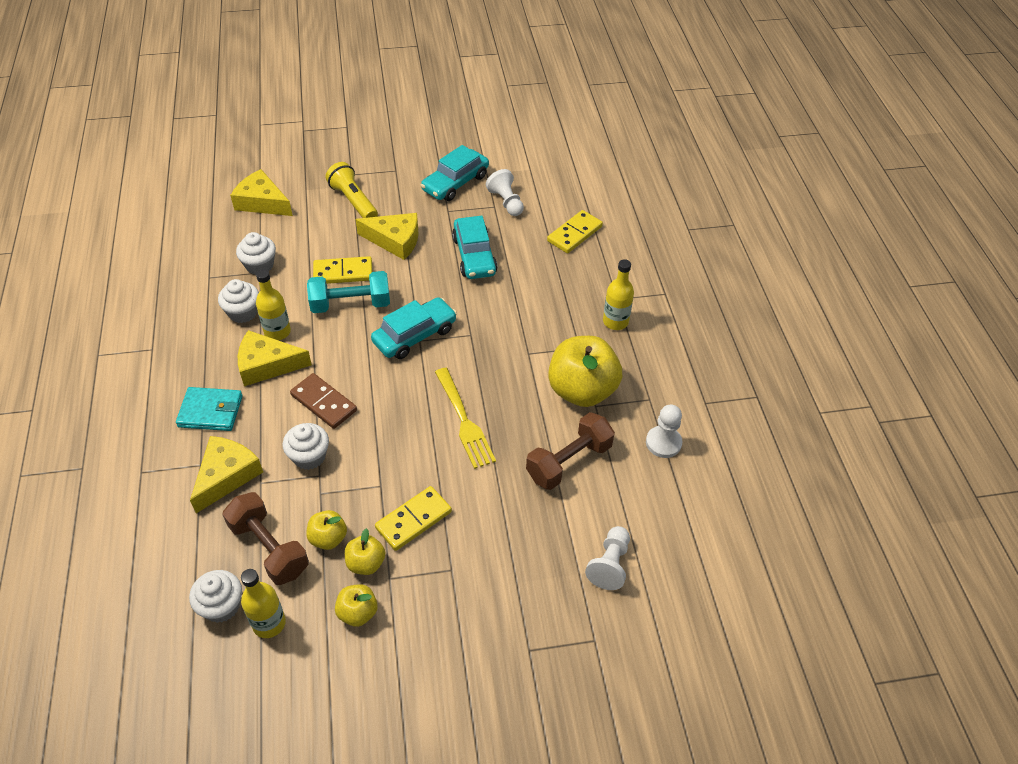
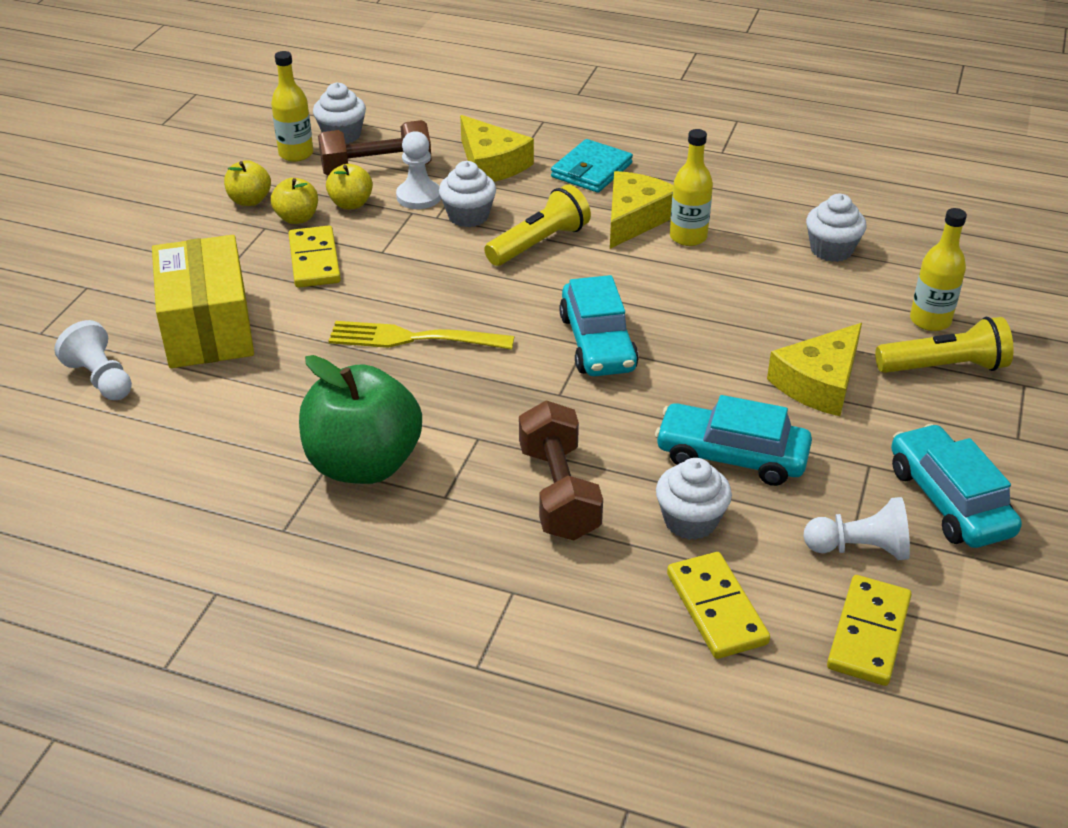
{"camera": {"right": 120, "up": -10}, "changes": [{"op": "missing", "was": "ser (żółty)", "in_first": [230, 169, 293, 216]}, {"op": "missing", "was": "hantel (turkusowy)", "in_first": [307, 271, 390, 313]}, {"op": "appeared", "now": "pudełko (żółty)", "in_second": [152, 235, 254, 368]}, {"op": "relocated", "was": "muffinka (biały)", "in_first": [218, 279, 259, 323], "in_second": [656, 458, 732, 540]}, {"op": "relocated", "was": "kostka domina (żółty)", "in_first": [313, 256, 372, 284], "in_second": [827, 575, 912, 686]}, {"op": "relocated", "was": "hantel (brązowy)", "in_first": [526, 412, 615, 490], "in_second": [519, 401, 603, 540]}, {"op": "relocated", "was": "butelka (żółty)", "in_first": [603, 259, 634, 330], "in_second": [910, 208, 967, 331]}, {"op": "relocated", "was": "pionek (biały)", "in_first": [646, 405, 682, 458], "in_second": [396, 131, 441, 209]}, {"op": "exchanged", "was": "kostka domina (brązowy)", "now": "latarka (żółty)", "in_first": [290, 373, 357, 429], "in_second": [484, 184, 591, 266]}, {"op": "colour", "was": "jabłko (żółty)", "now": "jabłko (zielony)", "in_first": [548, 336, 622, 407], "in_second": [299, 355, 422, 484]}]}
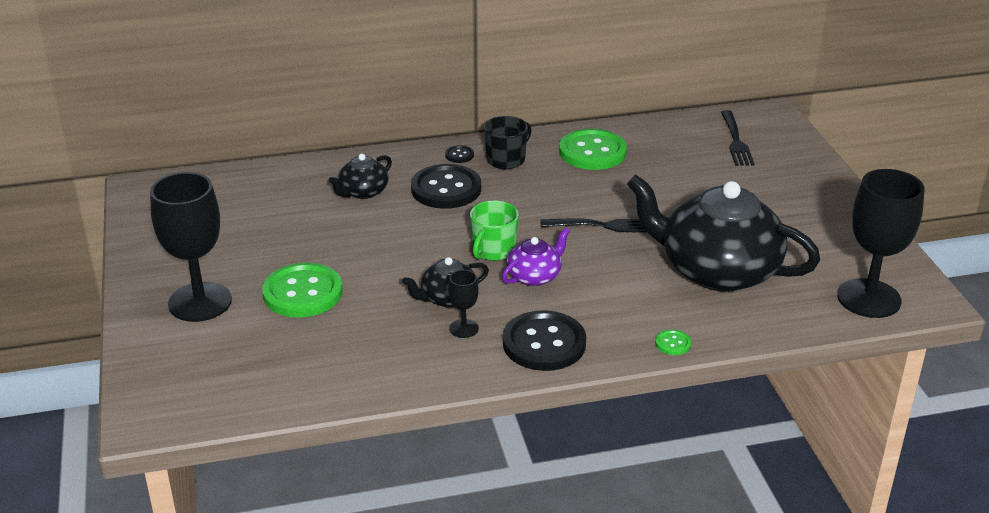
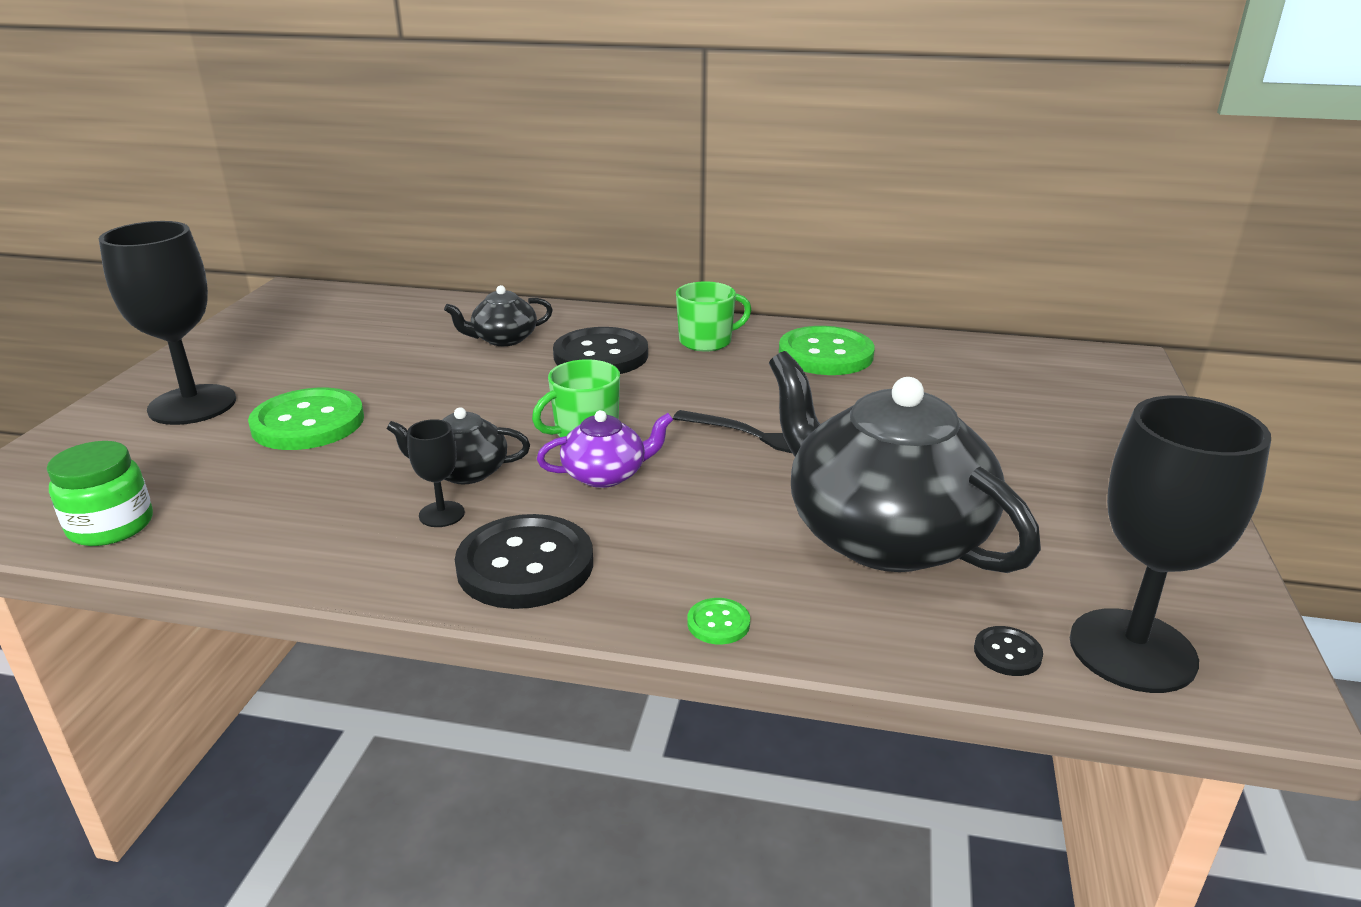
{"camera": {"right": 25, "up": -5}, "changes": [{"op": "missing", "was": "widelec (czarny)", "in_first": [721, 110, 754, 166]}, {"op": "appeared", "now": "słoik (zielony)", "in_second": [47, 441, 153, 546]}, {"op": "relocated", "was": "guzik (czarny)", "in_first": [445, 145, 474, 163], "in_second": [974, 626, 1043, 676]}, {"op": "colour", "was": "kubek (czarny)", "now": "kubek (zielony)", "in_first": [484, 116, 531, 169], "in_second": [676, 281, 752, 352]}]}
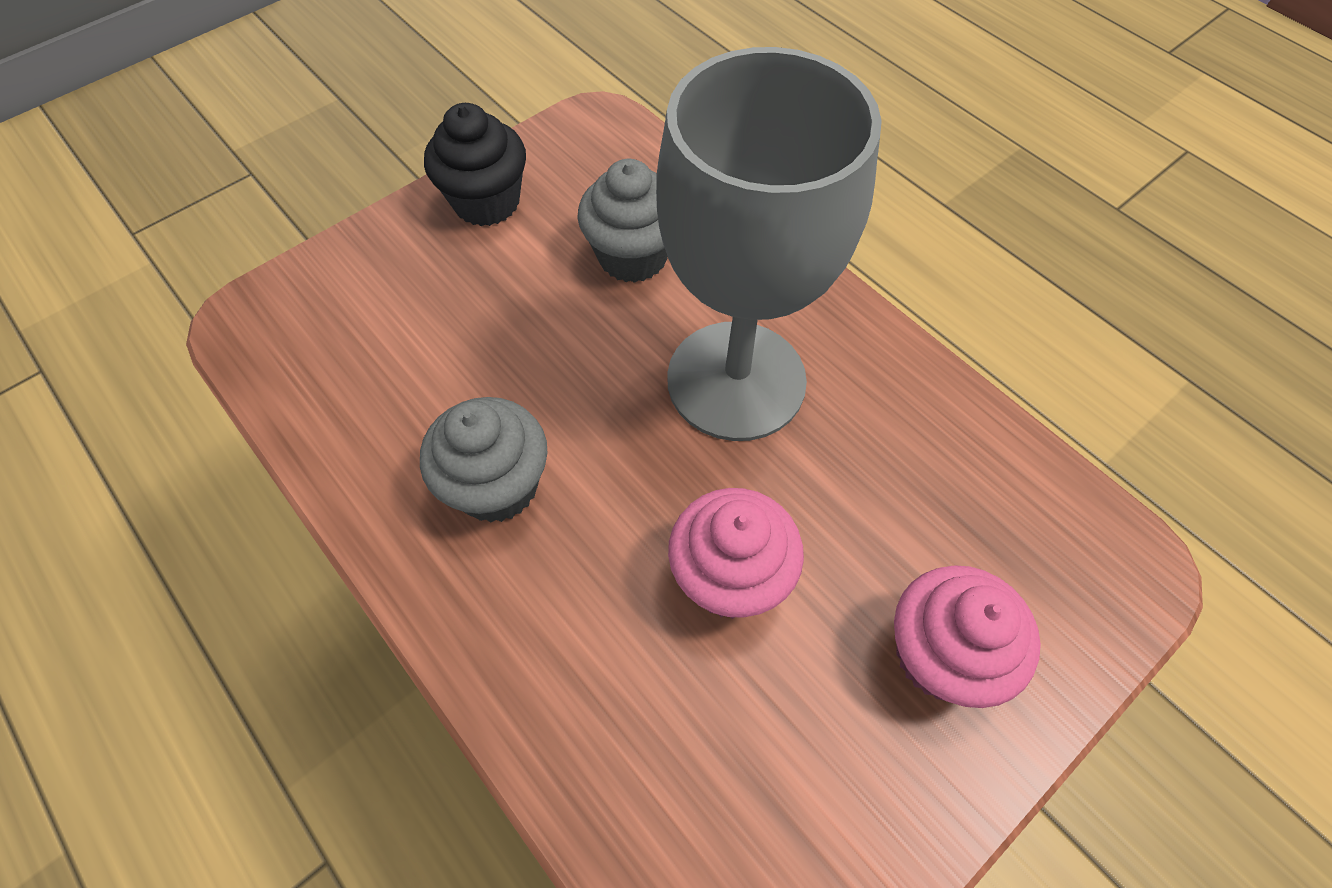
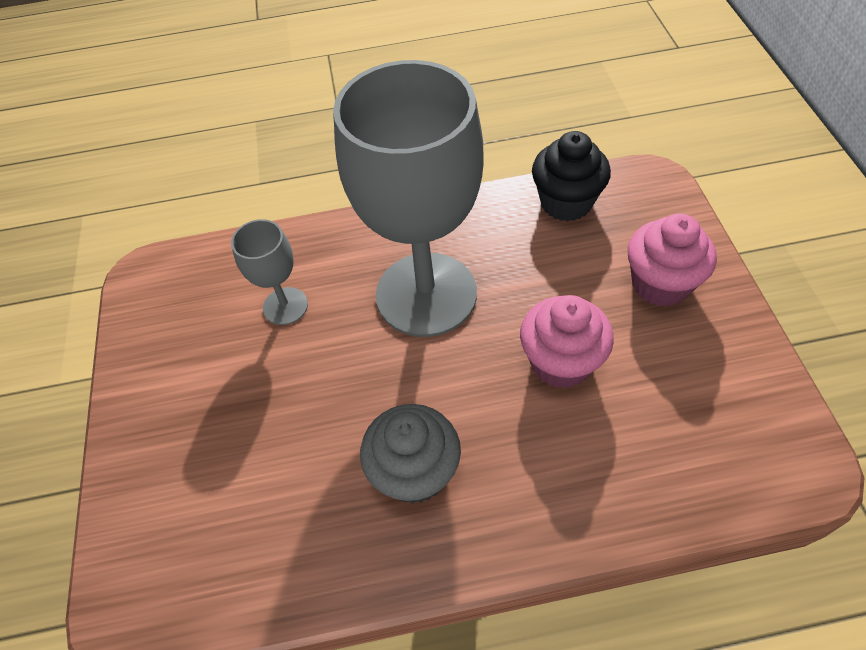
{"camera": {"right": -55, "up": -5}, "changes": [{"op": "relocated", "was": "muffinka (czarny)", "in_first": [424, 103, 526, 226], "in_second": [532, 131, 611, 222]}, {"op": "exchanged", "was": "muffinka (szary)", "now": "kielich (szary)", "in_first": [577, 159, 668, 283], "in_second": [231, 219, 308, 325]}]}
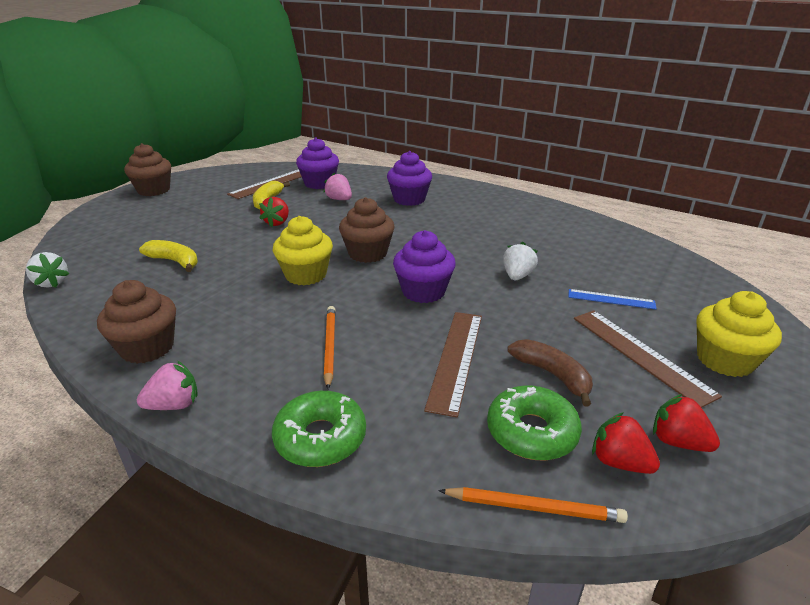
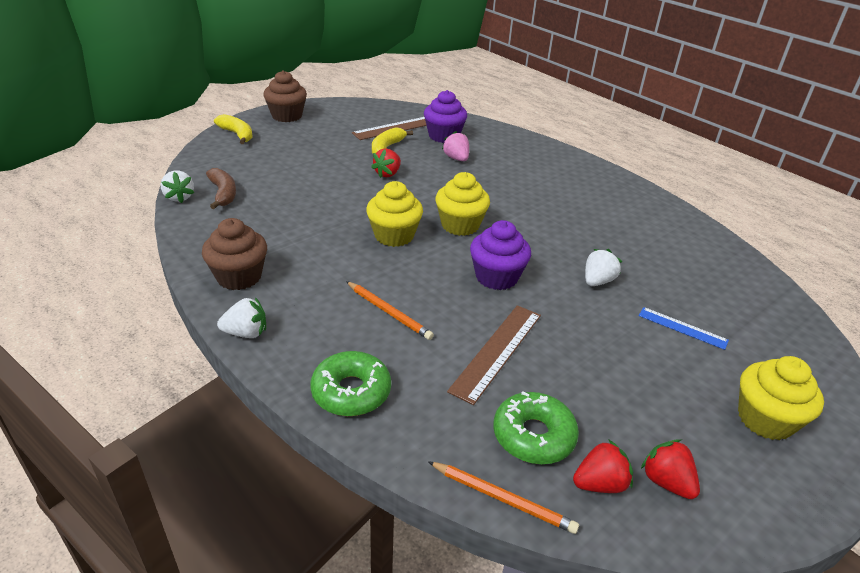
{"camera": {"right": 15, "up": 5}, "changes": [{"op": "missing", "was": "muffinka (fioletowy)", "in_first": [387, 151, 432, 206]}, {"op": "missing", "was": "linijka (brązowy)", "in_first": [574, 310, 722, 408]}, {"op": "relocated", "was": "banan (żółty)", "in_first": [139, 240, 198, 272], "in_second": [214, 114, 253, 144]}, {"op": "relocated", "was": "banan (brązowy)", "in_first": [508, 339, 593, 406], "in_second": [206, 168, 236, 209]}, {"op": "colour", "was": "truskawka (różowy)", "now": "truskawka (biały)", "in_first": [137, 361, 198, 410], "in_second": [217, 297, 266, 338]}, {"op": "colour", "was": "muffinka (brązowy)", "now": "muffinka (żółty)", "in_first": [339, 197, 395, 263], "in_second": [435, 172, 490, 236]}, {"op": "spun", "was": "ołówek (pomarańczowy)", "in_first": [324, 306, 336, 389], "in_second": [346, 281, 434, 340], "clockwise": 120}, {"op": "spun", "was": "truskawka (czerwony)", "in_first": [592, 412, 660, 474], "in_second": [573, 439, 633, 493], "clockwise": 105}]}
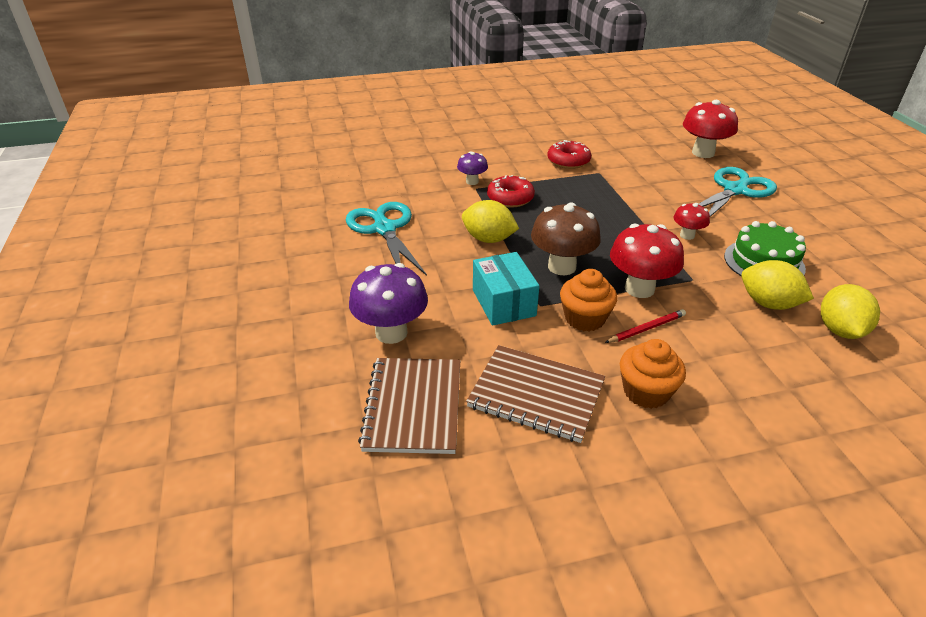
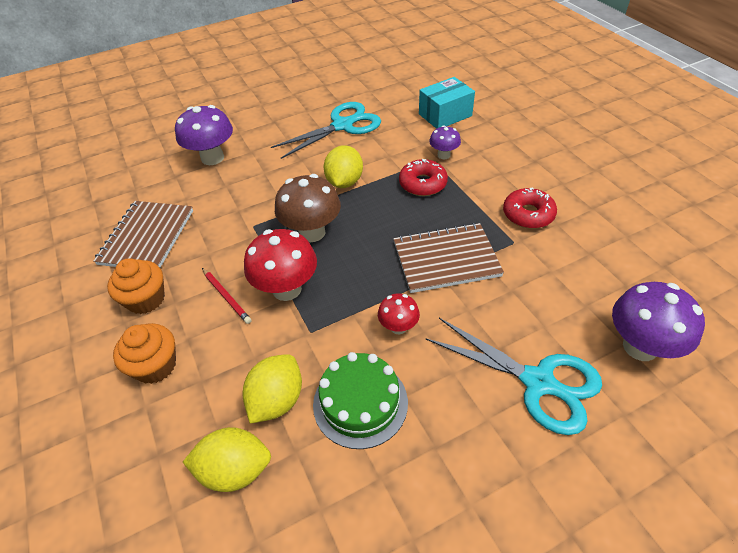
{"camera": {"right": 80, "up": 10}, "changes": [{"op": "relocated", "was": "zeszyt (brązowy)", "in_first": [358, 358, 460, 454], "in_second": [393, 223, 504, 293]}, {"op": "relocated", "was": "pudełko (turkusowy)", "in_first": [473, 252, 539, 326], "in_second": [419, 77, 475, 129]}, {"op": "relocated", "was": "muffinka (pomarańczowy)", "in_first": [560, 269, 617, 332], "in_second": [113, 323, 176, 384]}, {"op": "colour", "was": "grzyb (czerwony)", "now": "grzyb (fioletowy)", "in_first": [683, 100, 738, 158], "in_second": [612, 282, 705, 361]}]}
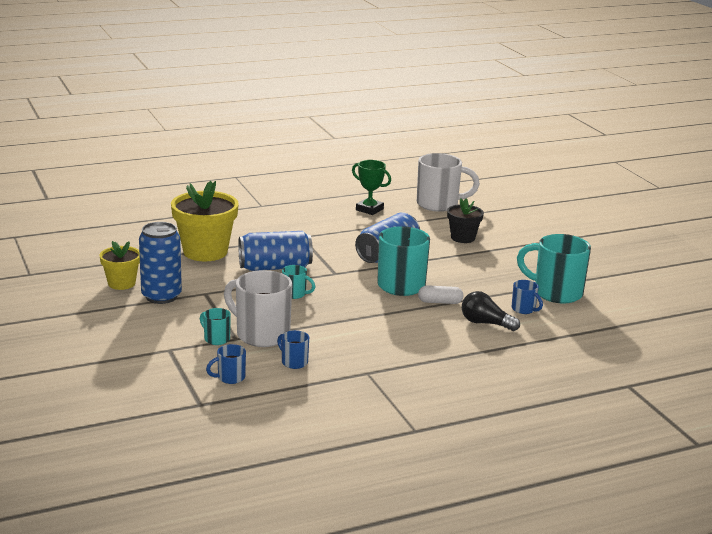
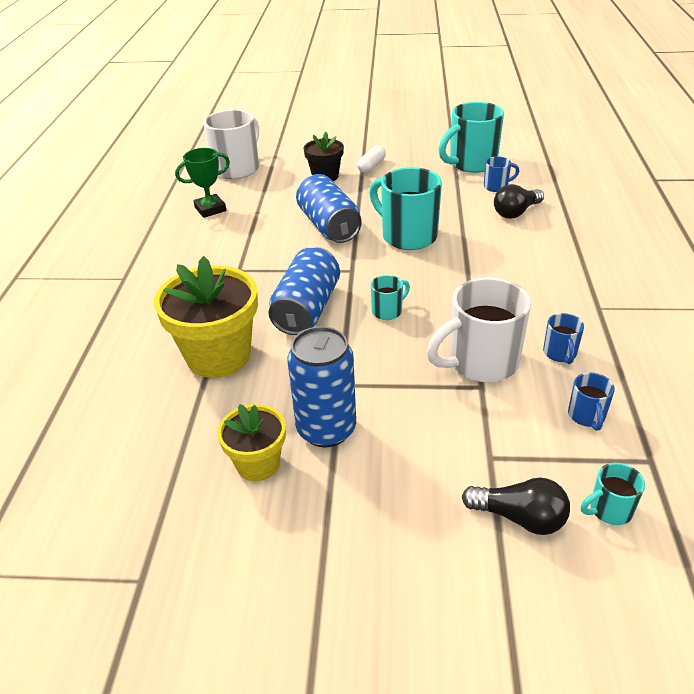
{"camera": {"right": -60, "up": 15}, "changes": [{"op": "appeared", "now": "żarówka (czarny)", "in_second": [462, 478, 570, 535]}, {"op": "relocated", "was": "kubek (turkusowy)", "in_first": [200, 308, 231, 345], "in_second": [581, 463, 645, 525]}, {"op": "relocated", "was": "kapsułka (biały)", "in_first": [418, 285, 463, 304], "in_second": [357, 145, 386, 173]}, {"op": "spun", "was": "kubek (niebieski)", "in_first": [277, 330, 309, 369], "in_second": [543, 313, 584, 364], "clockwise": -75}]}
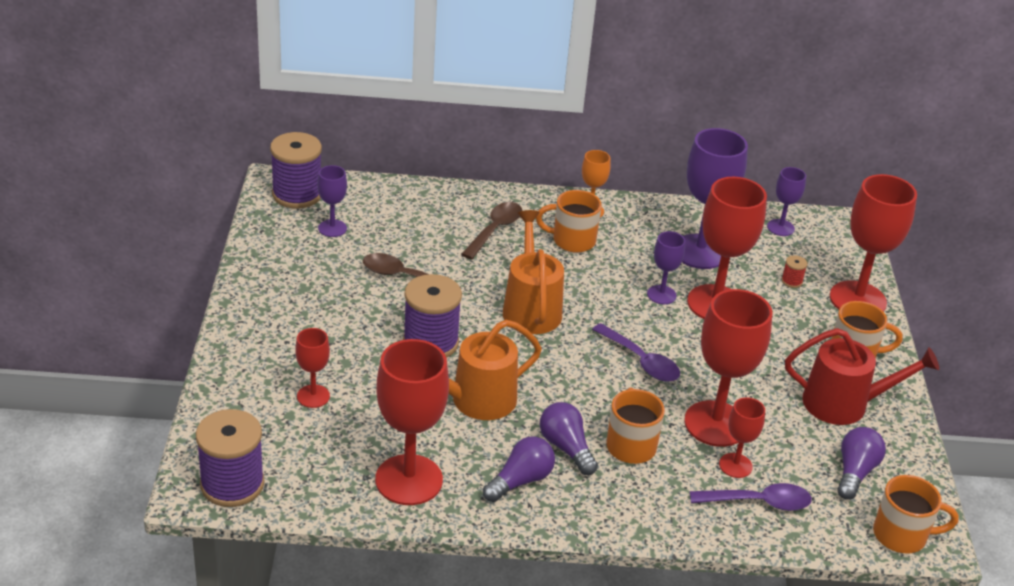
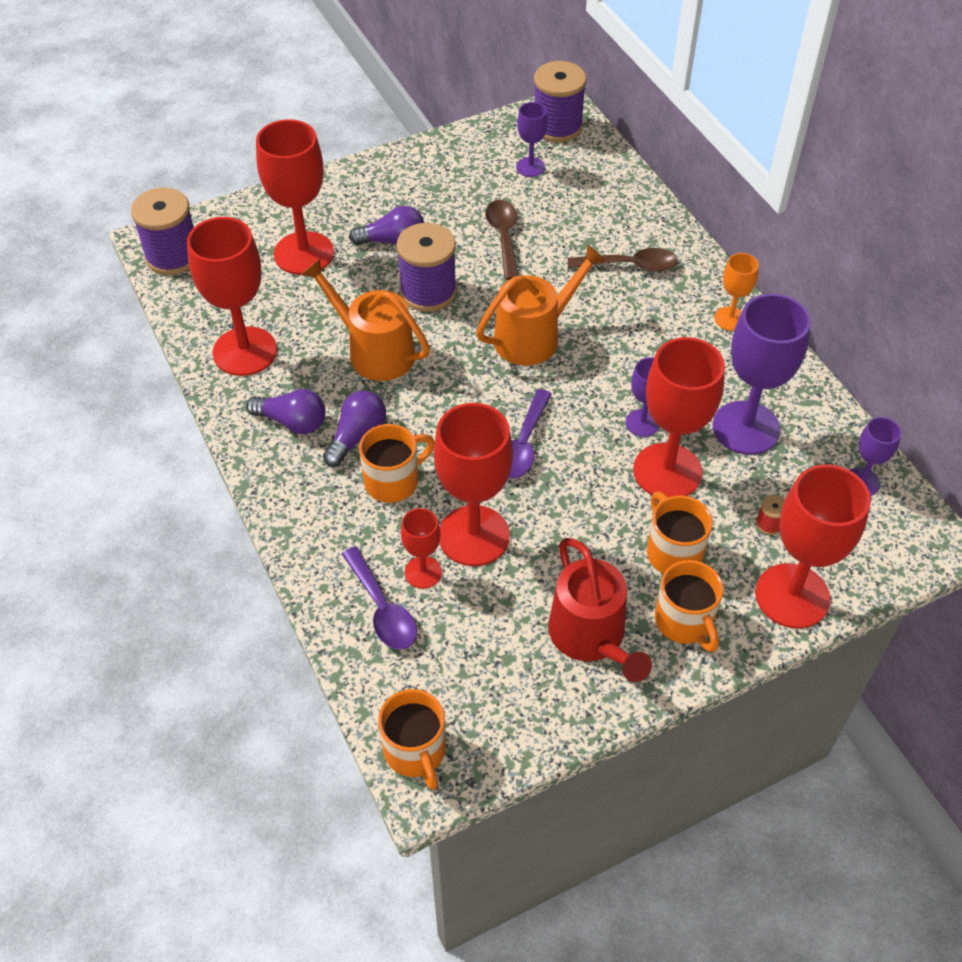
{"camera": {"right": 65, "up": 15}, "changes": [{"op": "relocated", "was": "kubek (pomarańczowy)", "in_first": [536, 190, 602, 253], "in_second": [647, 492, 713, 574]}, {"op": "relocated", "was": "żarówka (fioletowy)", "in_first": [837, 427, 886, 500], "in_second": [349, 206, 424, 245]}, {"op": "size", "was": "kielich (czerwony)", "in_first": [295, 328, 330, 408], "in_second": [256, 119, 334, 275], "ratio": 1.95}]}
